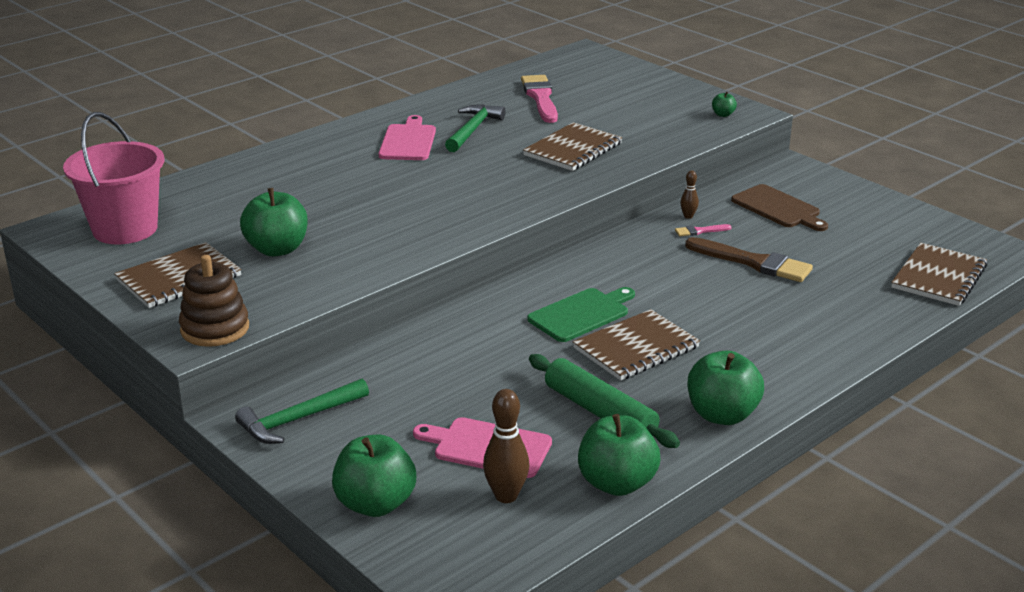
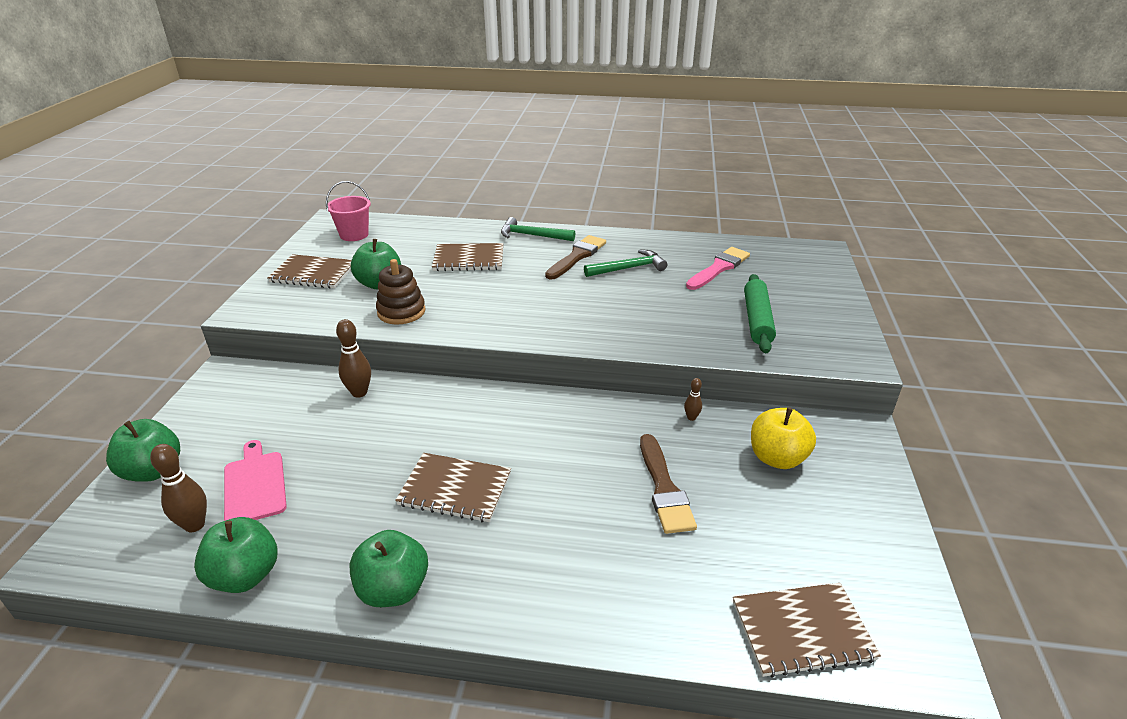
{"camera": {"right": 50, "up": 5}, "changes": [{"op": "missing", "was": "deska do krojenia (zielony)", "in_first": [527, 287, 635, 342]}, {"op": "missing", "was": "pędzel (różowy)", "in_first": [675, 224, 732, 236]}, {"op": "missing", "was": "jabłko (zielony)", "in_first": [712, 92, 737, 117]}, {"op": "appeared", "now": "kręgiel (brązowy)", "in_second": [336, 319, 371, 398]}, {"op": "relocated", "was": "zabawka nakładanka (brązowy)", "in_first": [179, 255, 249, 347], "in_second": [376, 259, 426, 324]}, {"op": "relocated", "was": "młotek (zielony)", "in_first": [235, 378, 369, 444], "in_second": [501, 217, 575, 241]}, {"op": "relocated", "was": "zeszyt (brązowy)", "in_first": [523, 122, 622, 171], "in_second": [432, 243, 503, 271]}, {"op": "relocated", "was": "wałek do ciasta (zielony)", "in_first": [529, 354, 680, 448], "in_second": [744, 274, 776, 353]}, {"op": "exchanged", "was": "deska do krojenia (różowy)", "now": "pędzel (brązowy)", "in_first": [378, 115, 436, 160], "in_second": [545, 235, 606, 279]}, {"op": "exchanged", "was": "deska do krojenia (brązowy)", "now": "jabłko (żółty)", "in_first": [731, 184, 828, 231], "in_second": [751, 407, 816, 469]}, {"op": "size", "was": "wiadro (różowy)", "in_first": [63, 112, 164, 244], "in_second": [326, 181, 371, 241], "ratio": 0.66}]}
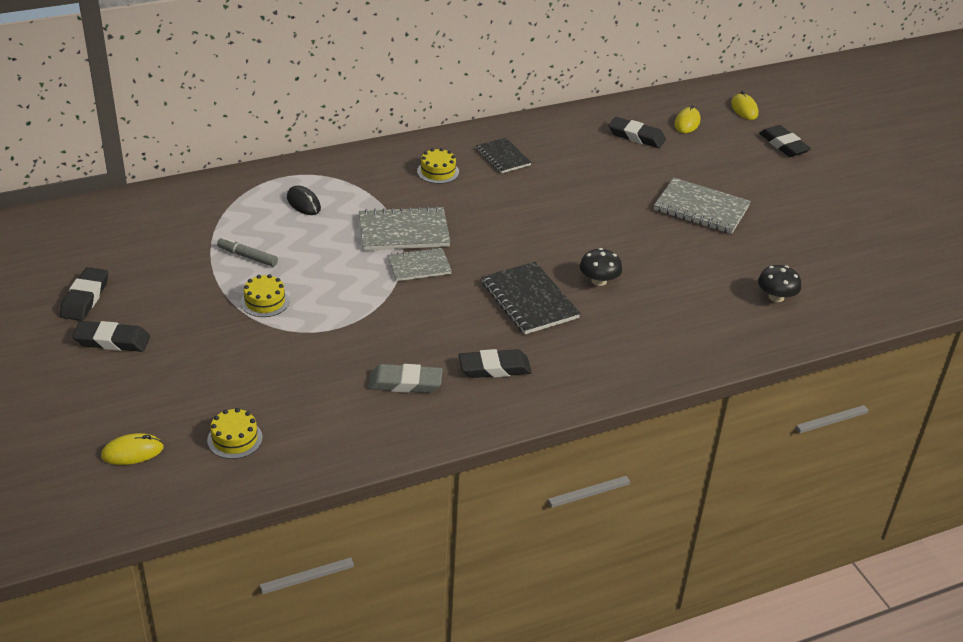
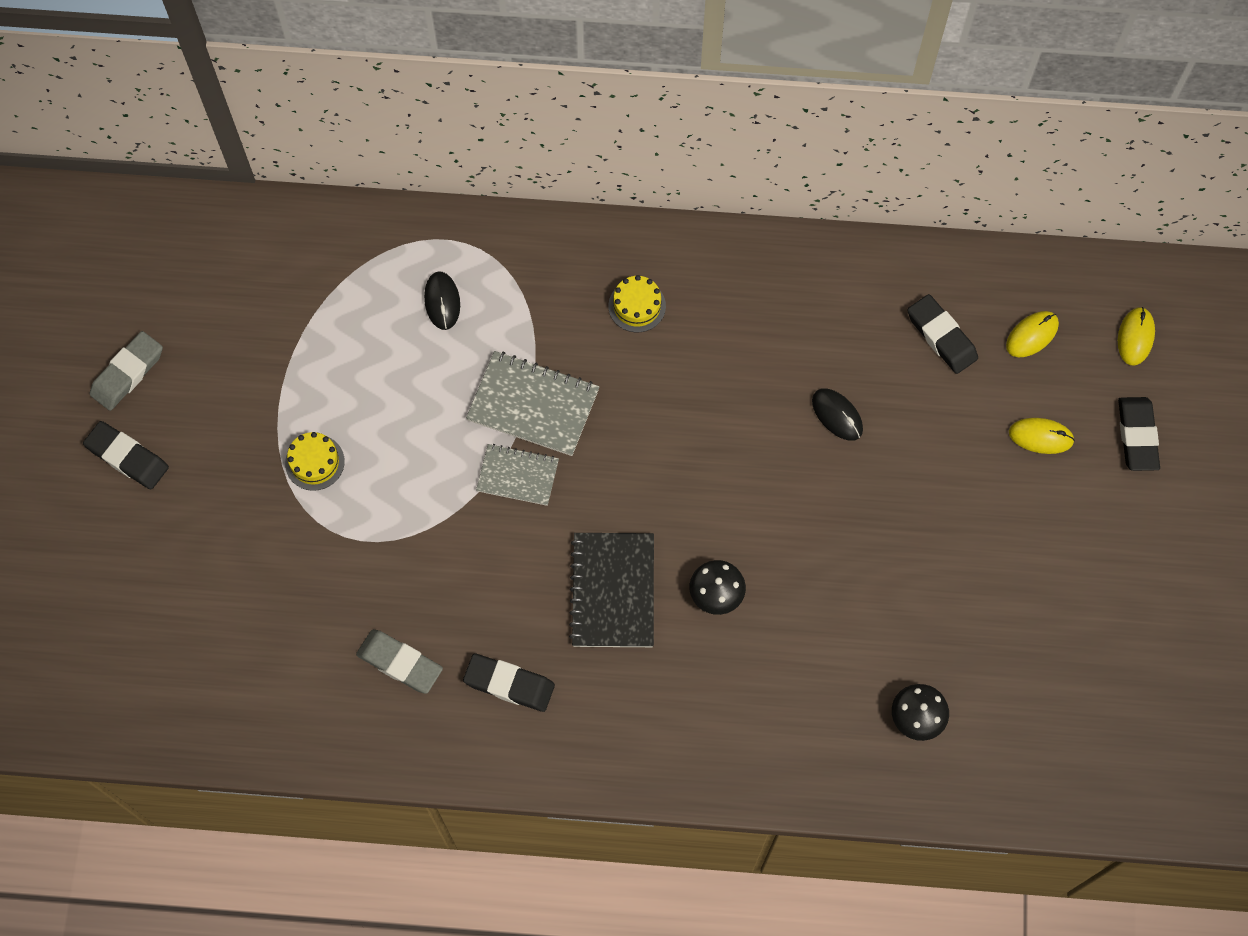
{"camera": {"right": 30, "up": 30}, "changes": [{"op": "missing", "was": "tort (żółty)", "in_first": [207, 408, 263, 459]}, {"op": "missing", "was": "flamaster (szary)", "in_first": [217, 237, 278, 267]}, {"op": "missing", "was": "zeszyt (czarny)", "in_first": [476, 138, 532, 173]}, {"op": "missing", "was": "zeszyt (szary)", "in_first": [654, 178, 751, 234]}, {"op": "appeared", "now": "myszka (czarny)", "in_second": [812, 388, 863, 441]}, {"op": "relocated", "was": "myszka (żółty)", "in_first": [101, 433, 164, 465], "in_second": [1009, 418, 1075, 454]}, {"op": "colour", "was": "gumka do mazania (czarny)", "now": "gumka do mazania (szary)", "in_first": [60, 267, 108, 321], "in_second": [90, 331, 163, 411]}]}
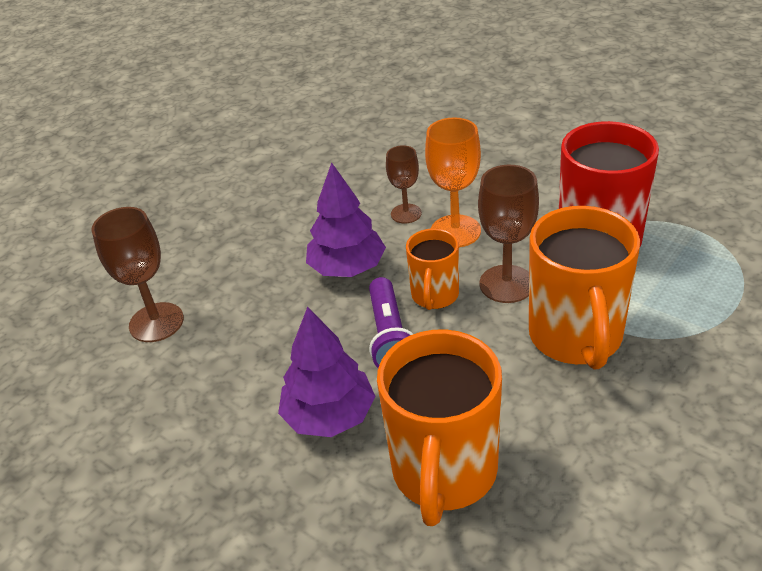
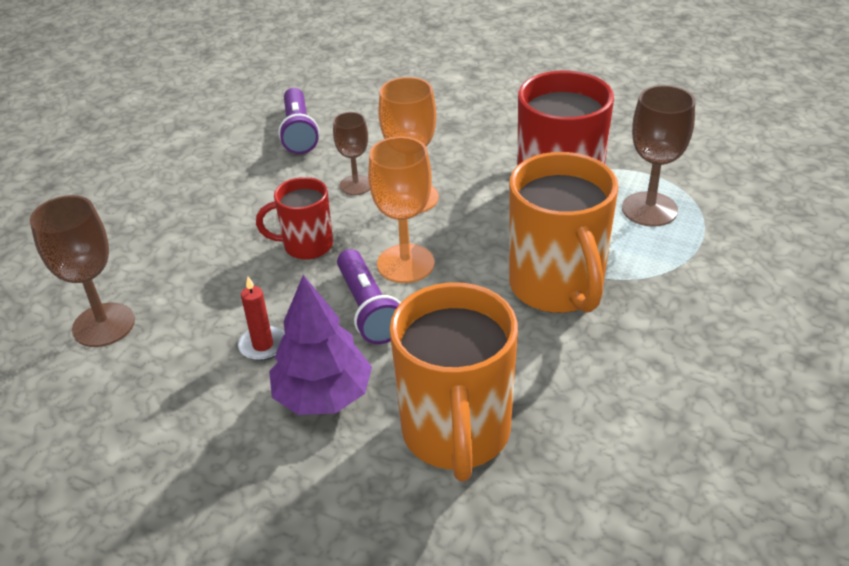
{"camera": {"right": -15, "up": 0}, "changes": [{"op": "appeared", "now": "świeca (czerwony)", "in_second": [238, 277, 285, 361]}, {"op": "appeared", "now": "latarka (fioletowy)", "in_second": [278, 88, 319, 154]}, {"op": "relocated", "was": "kielich (brązowy)", "in_first": [478, 165, 539, 303], "in_second": [622, 85, 695, 227]}, {"op": "exchanged", "was": "drzewko (fioletowy)", "now": "kubek (czerwony)", "in_first": [306, 163, 386, 277], "in_second": [256, 177, 333, 260]}, {"op": "exchanged", "was": "kubek (pomarańczowy)", "now": "kielich (pomarańczowy)", "in_first": [406, 228, 459, 310], "in_second": [368, 136, 435, 283]}]}
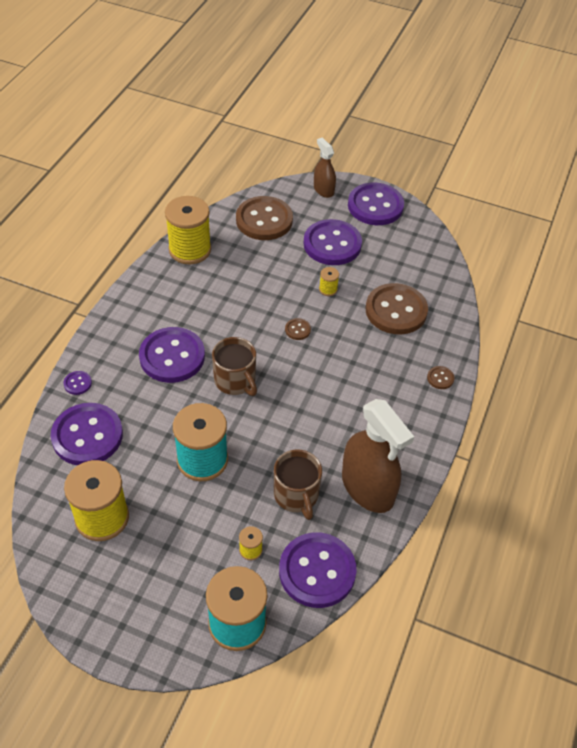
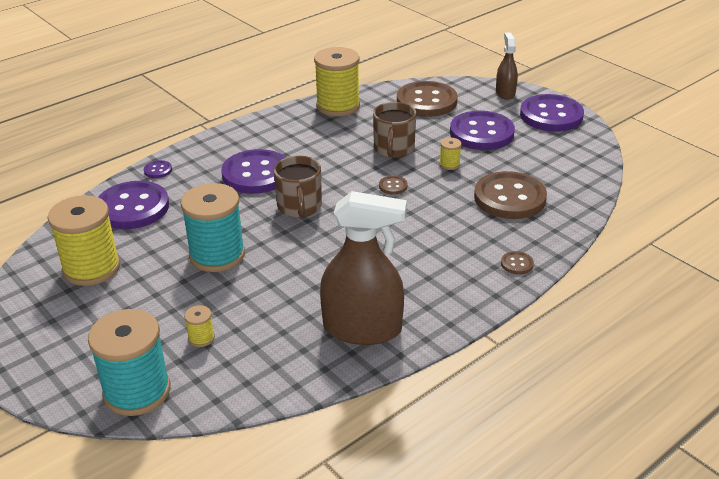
{"camera": {"right": 30, "up": -15}, "changes": [{"op": "missing", "was": "guzik (fioletowy)", "in_first": [279, 532, 357, 608]}, {"op": "relocated", "was": "kubek (brązowy)", "in_first": [274, 449, 322, 520], "in_second": [373, 102, 416, 158]}, {"op": "spun", "was": "spryskiwacz (brązowy)", "in_first": [342, 399, 414, 513], "in_second": [320, 191, 407, 345], "clockwise": -75}]}
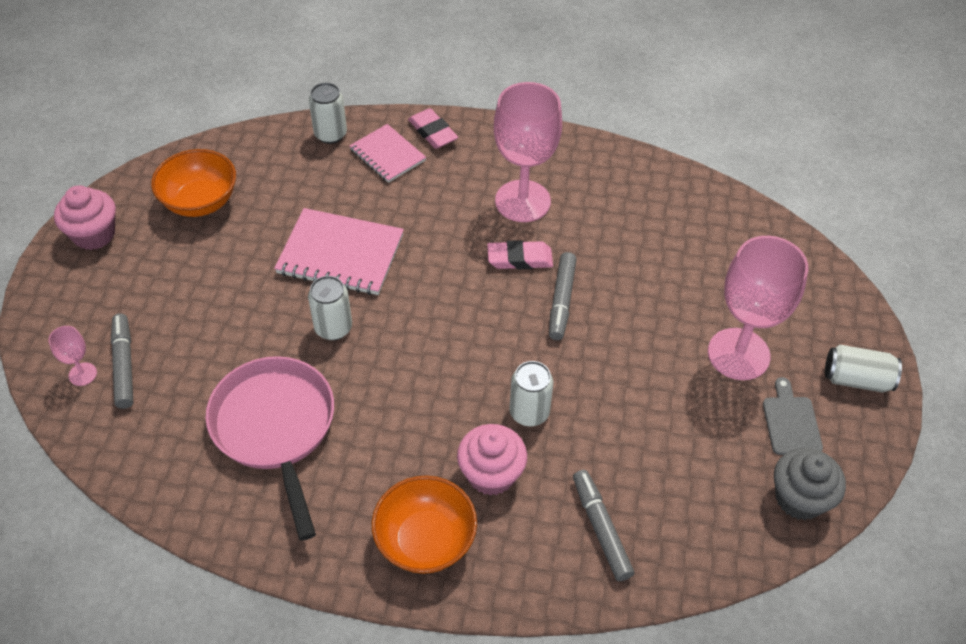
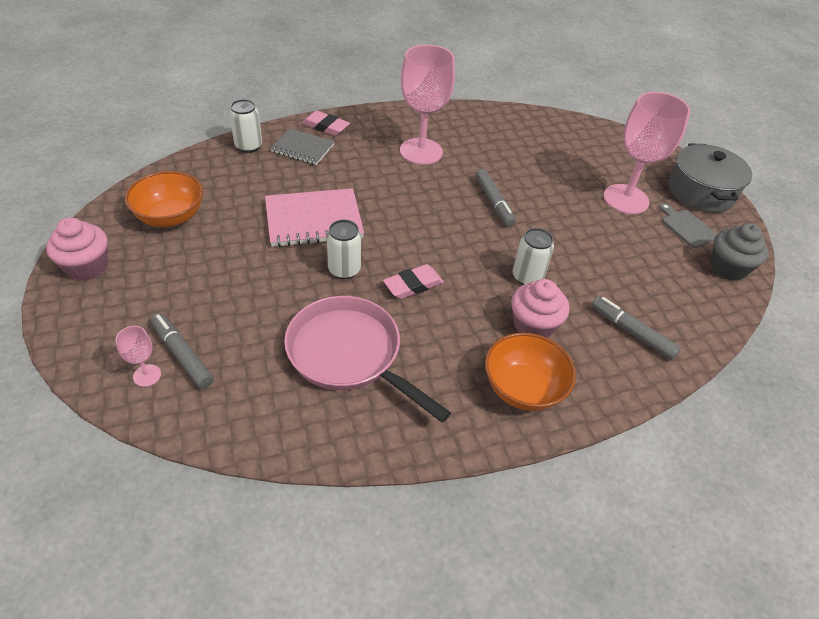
{"camera": {"right": -30, "up": -5}, "changes": [{"op": "relocated", "was": "gumka do mazania (różowy)", "in_first": [487, 240, 553, 269], "in_second": [383, 264, 444, 299]}, {"op": "exchanged", "was": "puszka (biały)", "now": "garnek (szary)", "in_first": [825, 345, 902, 393], "in_second": [668, 143, 752, 213]}, {"op": "colour", "was": "zeszyt (różowy)", "now": "zeszyt (szary)", "in_first": [349, 124, 426, 183], "in_second": [270, 128, 334, 165]}]}
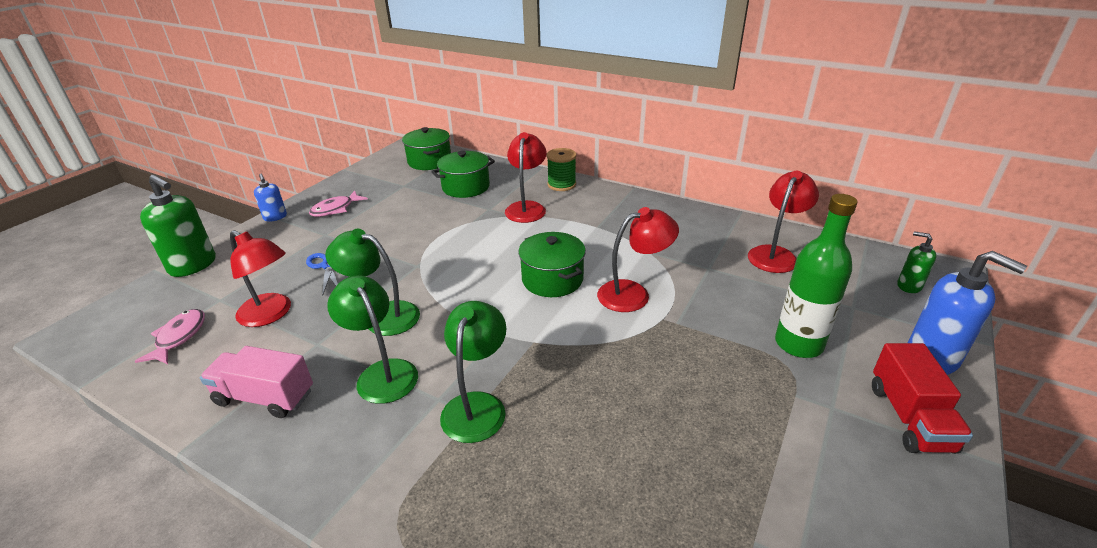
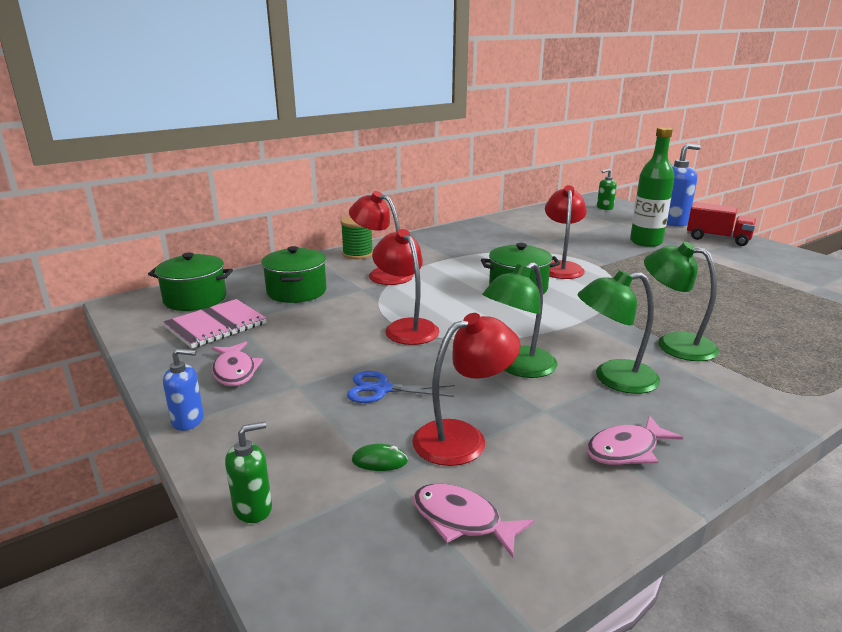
{"camera": {"right": -65, "up": -10}, "changes": [{"op": "appeared", "now": "zeszyt (różowy)", "in_second": [163, 299, 267, 348]}, {"op": "appeared", "now": "myszka (zielony)", "in_second": [352, 444, 408, 471]}, {"op": "relocated", "was": "lampka (czerwony)", "in_first": [748, 171, 819, 273], "in_second": [372, 229, 439, 345]}, {"op": "exchanged", "was": "ciężarówka (różowy)", "now": "ryba (różowy)", "in_first": [200, 346, 313, 418], "in_second": [586, 415, 683, 465]}, {"op": "size", "was": "dozownik mydła (zielony)", "in_first": [140, 175, 216, 277], "in_second": [225, 421, 272, 523], "ratio": 0.55}]}
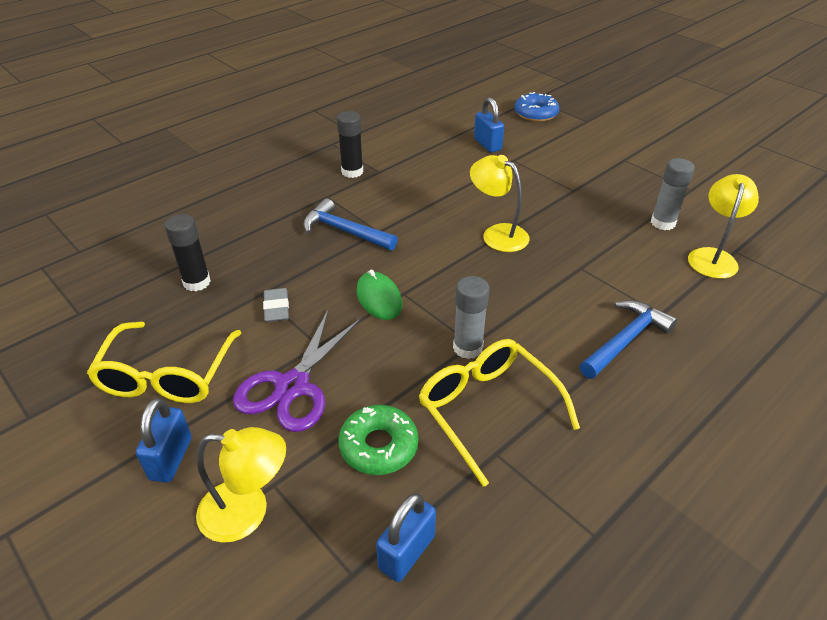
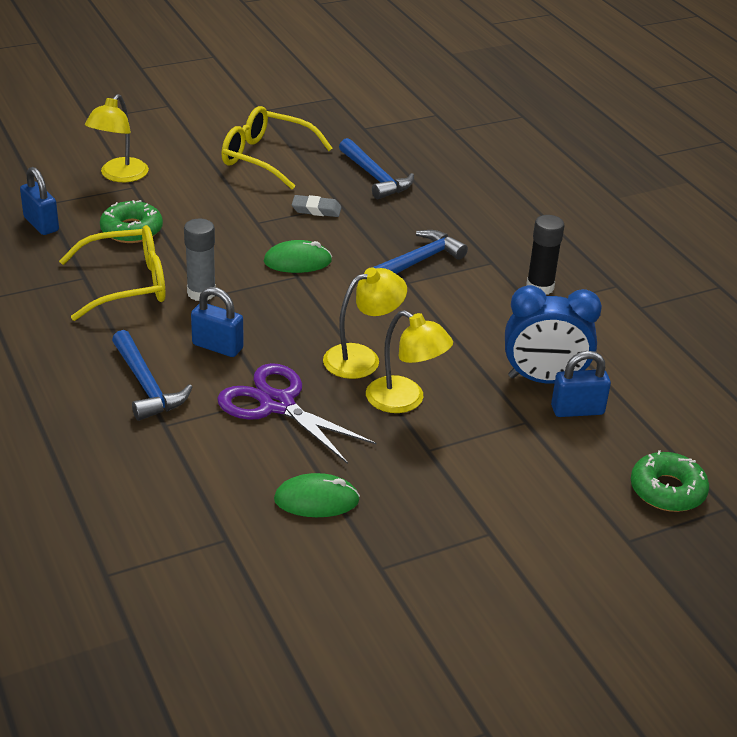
{"camera": {"right": 105, "up": -5}, "changes": [{"op": "appeared", "now": "budzik (niebieski)", "in_second": [505, 285, 602, 383]}, {"op": "relocated", "was": "kłódka (niebieski)", "in_first": [136, 398, 192, 483], "in_second": [191, 287, 244, 357]}, {"op": "relocated", "was": "nożyczki (fioletowy)", "in_first": [233, 308, 362, 432], "in_second": [217, 363, 377, 464]}, {"op": "relocated", "was": "lampka (żółty)", "in_first": [688, 174, 759, 279], "in_second": [366, 310, 453, 413]}, {"op": "exchanged", "was": "klej w sztyfcie (czarny)", "now": "młotek (niebieski)", "in_first": [164, 214, 211, 291], "in_second": [339, 138, 414, 199]}, {"op": "exchanged", "was": "klej w sztyfcie (szary)", "now": "myszka (zielony)", "in_first": [651, 158, 695, 230], "in_second": [274, 473, 360, 517]}, {"op": "colour", "was": "donut (niebieski)", "now": "donut (zielony)", "in_first": [514, 92, 559, 122], "in_second": [631, 450, 709, 512]}]}
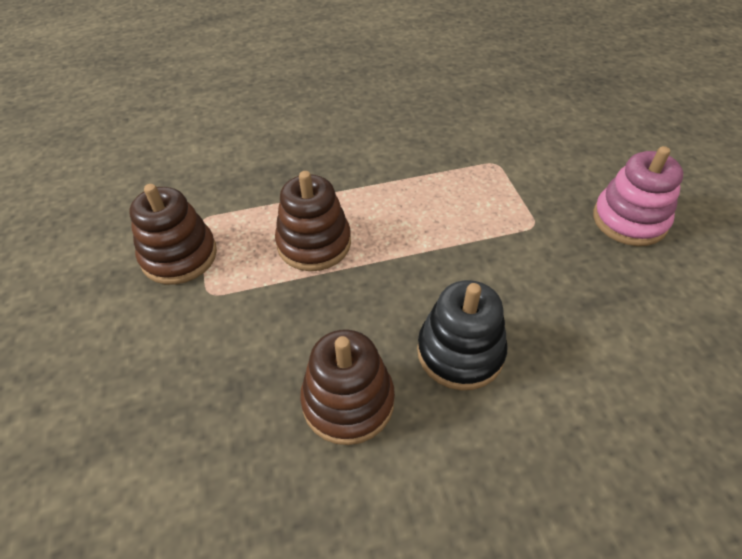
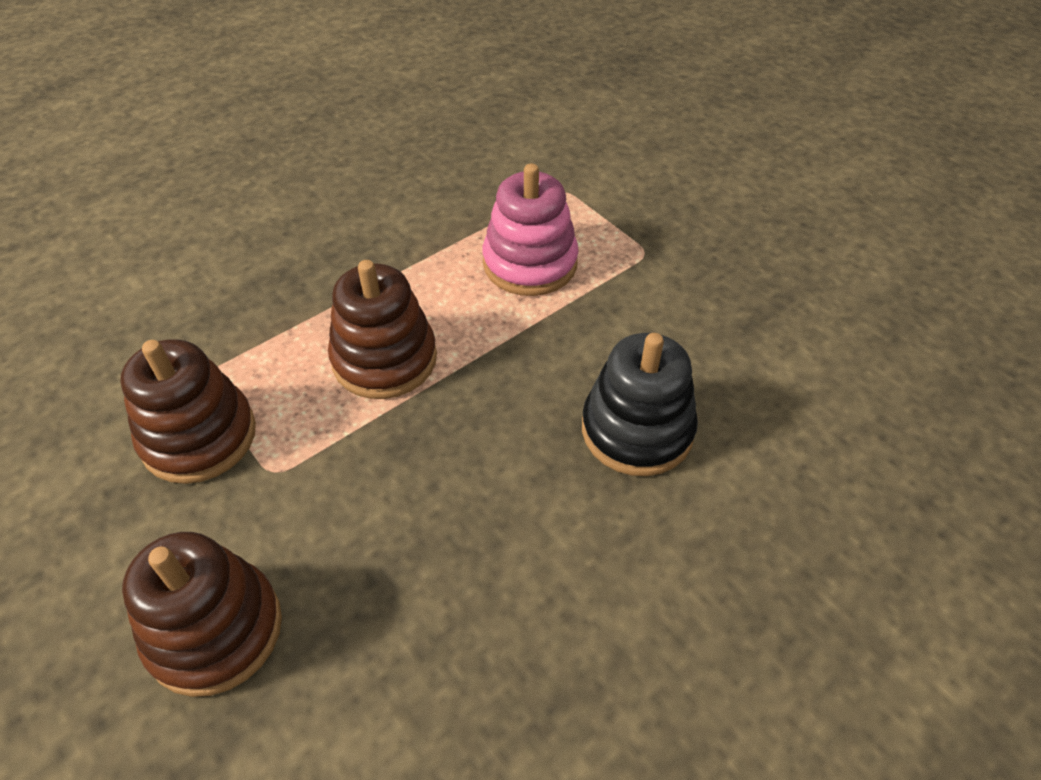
{"camera": {"right": -25, "up": 0}, "changes": [{"op": "relocated", "was": "zabawka nakładanka (brązowy)", "in_first": [300, 329, 395, 445], "in_second": [122, 532, 282, 697]}, {"op": "relocated", "was": "zabawka nakładanka (różowy)", "in_first": [593, 146, 683, 246], "in_second": [483, 164, 579, 296]}]}
